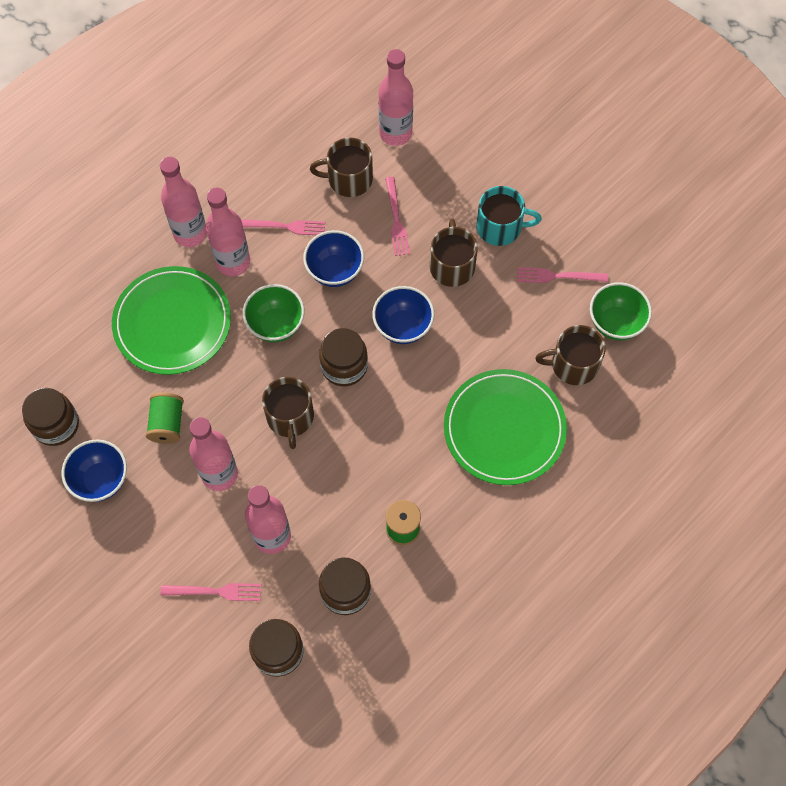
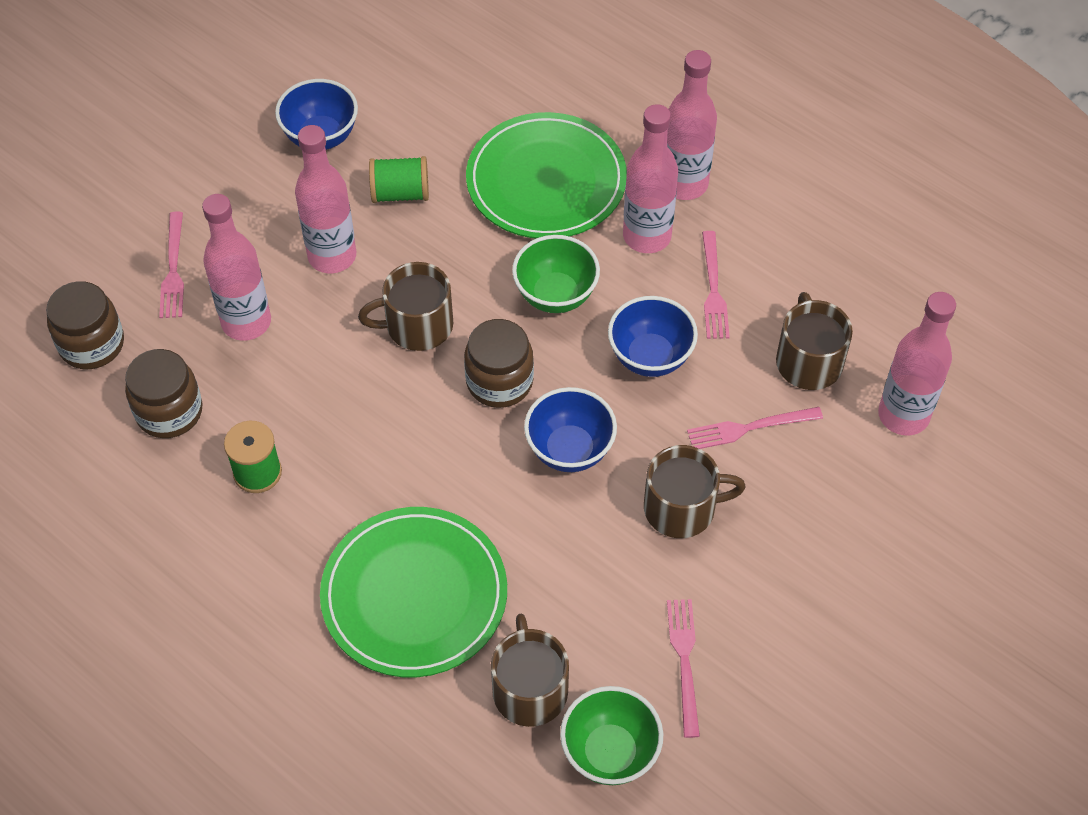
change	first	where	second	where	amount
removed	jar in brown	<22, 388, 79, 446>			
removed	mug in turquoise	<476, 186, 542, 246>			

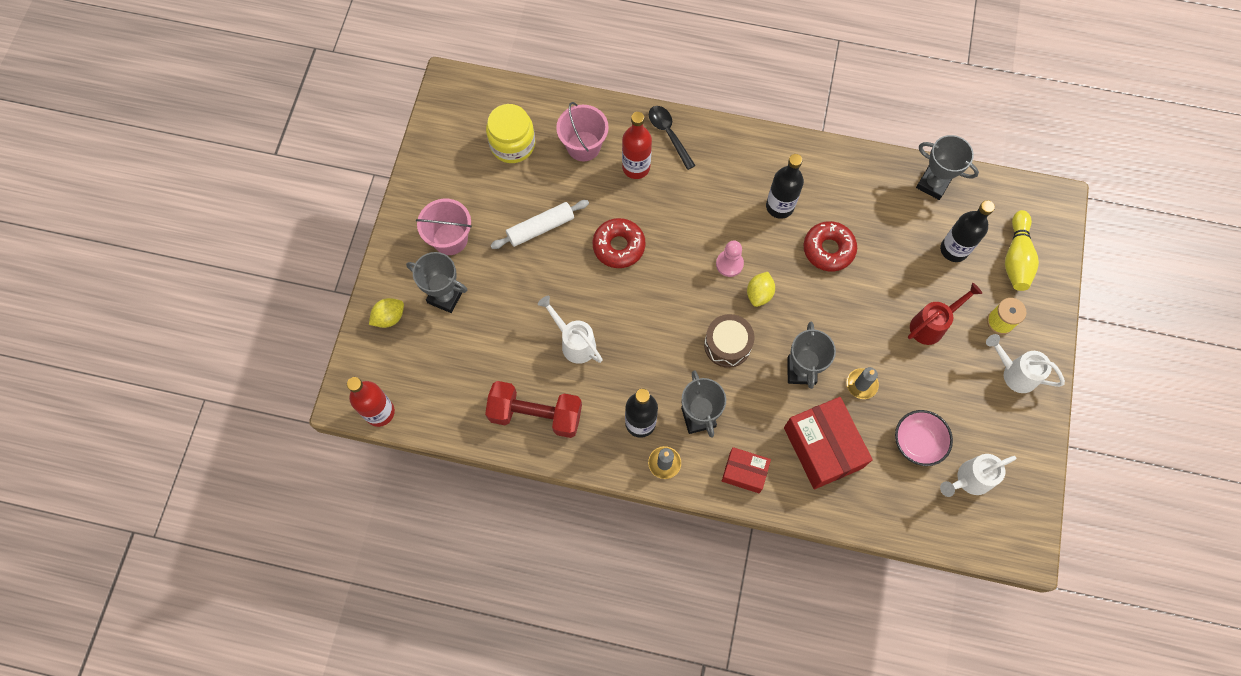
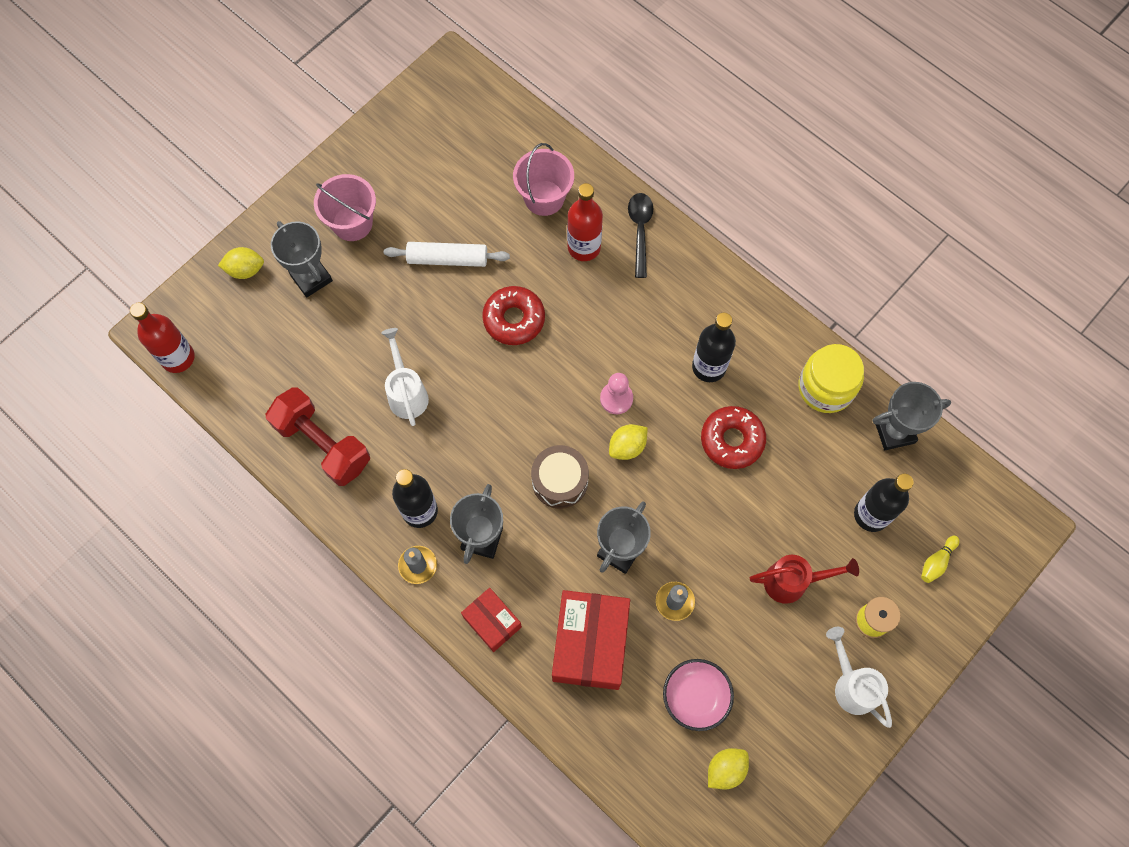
change	first	where	second	where	amount
replaced	watering can in white	<940, 454, 1016, 497>	lemon in yellow	<708, 748, 749, 789>	
moved	jar in yellow	<486, 104, 535, 163>		<799, 344, 864, 413>	
turned	trophy in grey	<916, 135, 979, 200>		<872, 382, 951, 450>	75 degrees counterclockwise
resized	bowling pin in yellow	<1005, 210, 1039, 291>		<921, 536, 959, 583>	x0.53

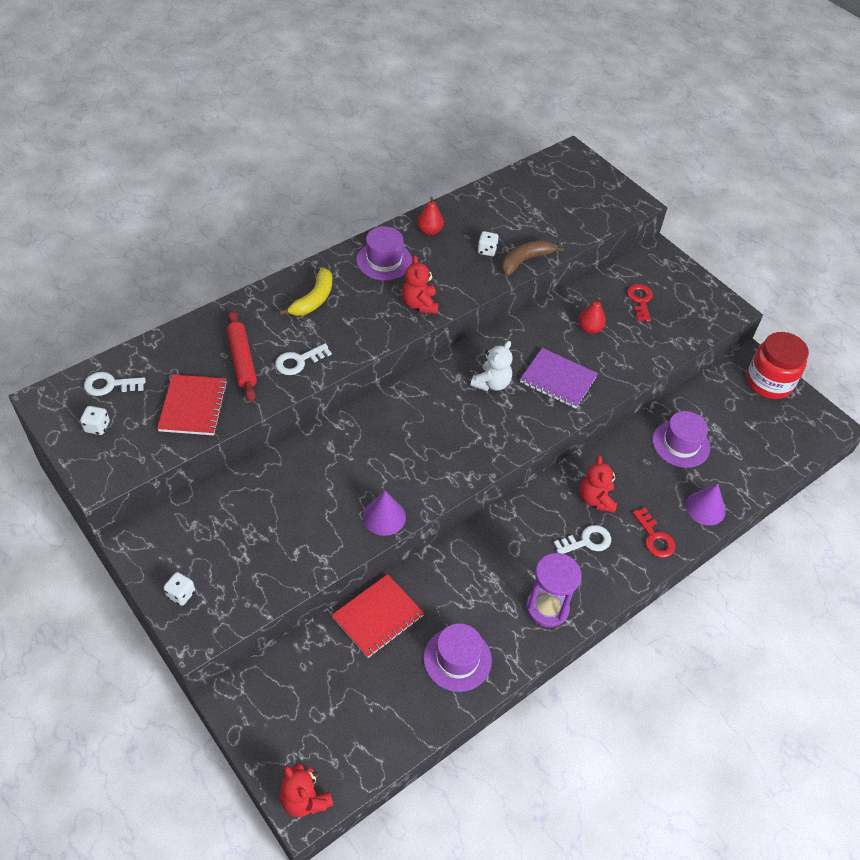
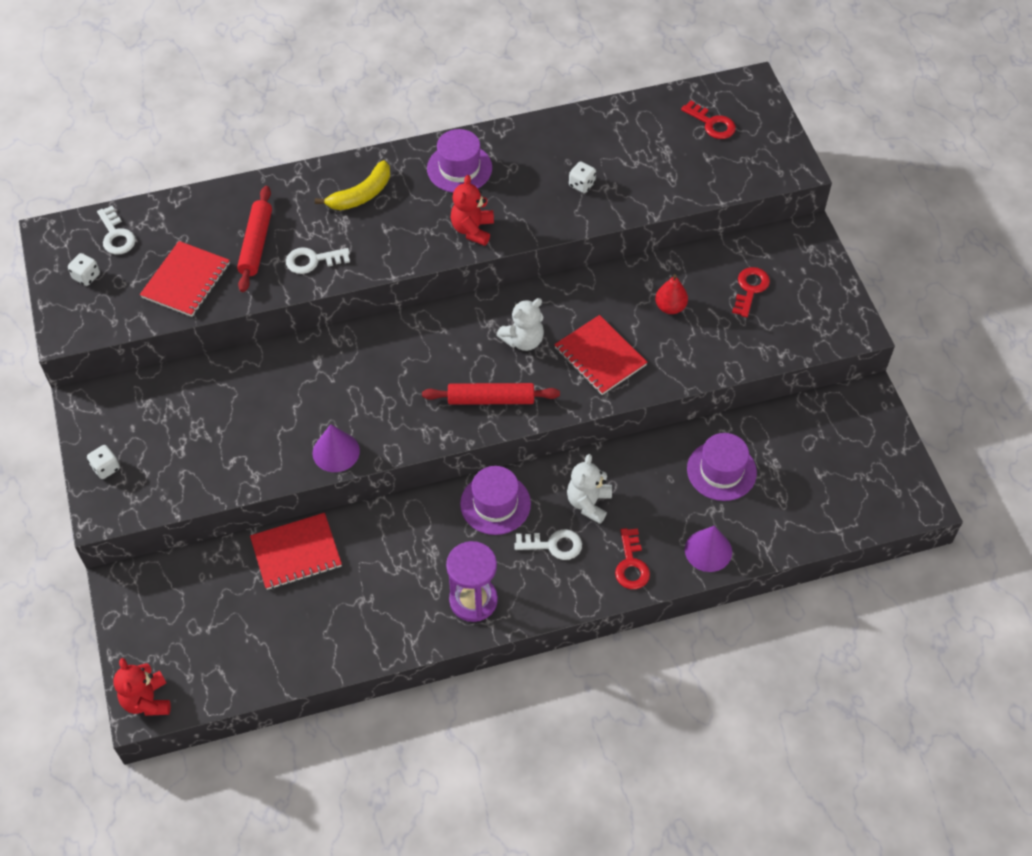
change	first	where	second	where	amount
turned	key in white	<84, 372, 146, 396>		<97, 206, 136, 254>	135 degrees counterclockwise
added			rolling pin in red	<422, 383, 560, 405>	
moved	hat in purple	<424, 623, 492, 692>		<460, 466, 531, 535>	
recoloured	notebook in purple	<520, 348, 598, 409>	notebook in red	<554, 315, 648, 395>	
recoloured	teddy bear in red	<580, 455, 618, 513>	teddy bear in white	<567, 454, 612, 524>	
added			key in red	<681, 100, 736, 139>	
removed	pear in red	<417, 197, 444, 235>			
removed	banana in brown	<502, 240, 564, 276>			
removed	jar in red	<746, 332, 809, 399>			

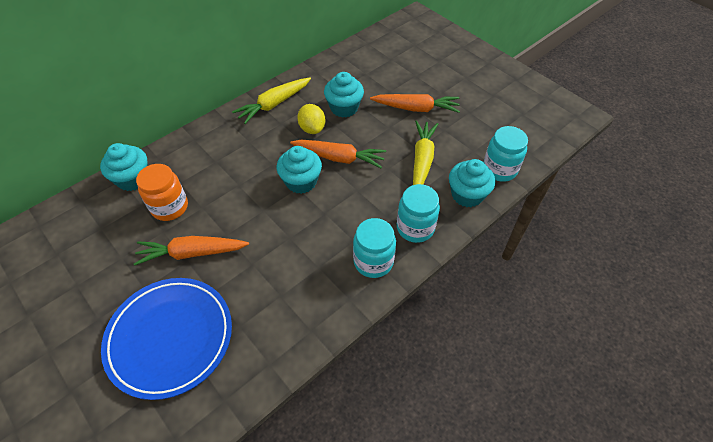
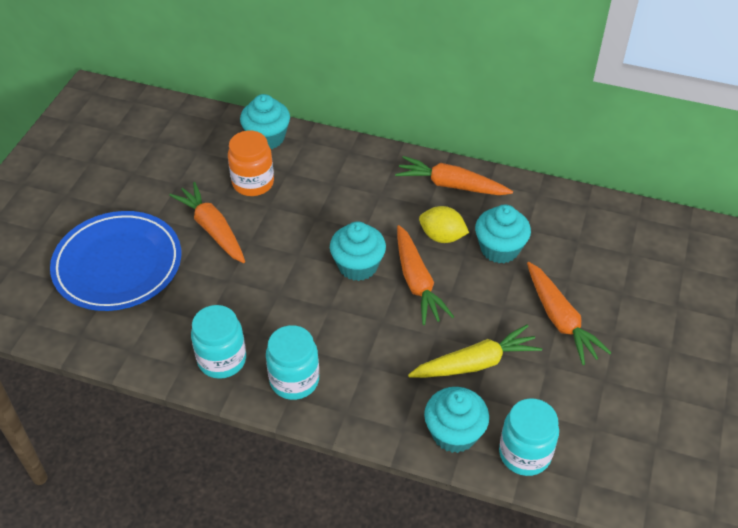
change	first	where	second	where	amount
moved	jar in turquoise	<397, 184, 440, 243>		<191, 305, 246, 379>	
recoloured	carrot in yellow	<232, 78, 311, 124>	carrot in orange	<395, 156, 513, 195>	
turned	lemon in yellow	<297, 104, 325, 134>		<419, 206, 469, 243>	75 degrees clockwise

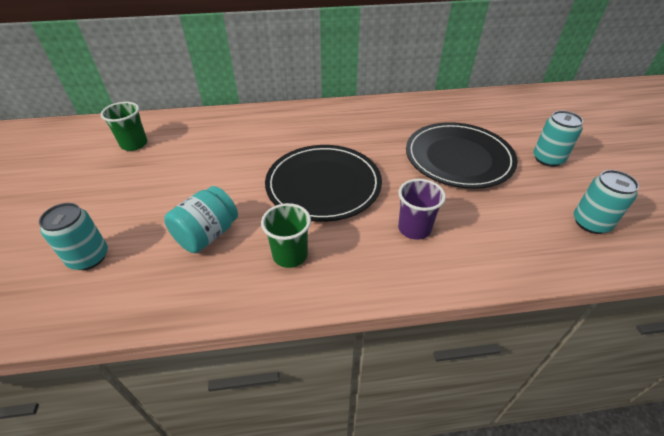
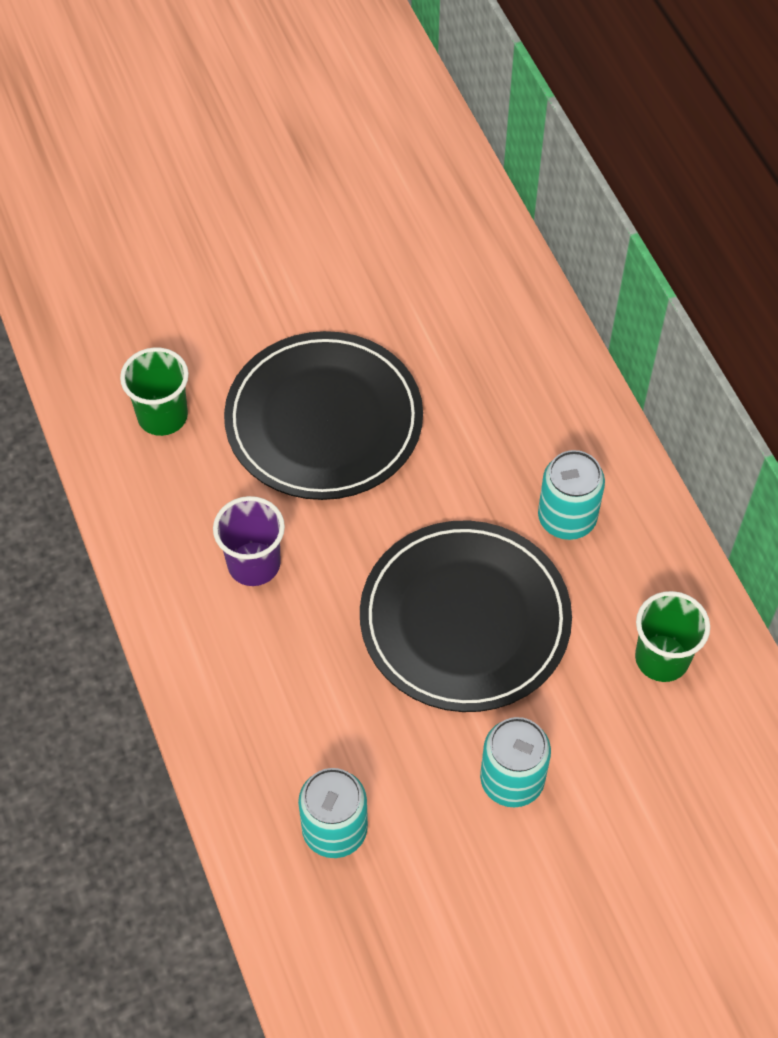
change	first	where	second	where	amount
moved	can in turquoise	<39, 203, 108, 270>		<538, 450, 605, 540>	
moved	cup in green	<101, 102, 147, 151>		<635, 591, 710, 682>	
removed	jar in turquoise	<164, 186, 238, 253>			

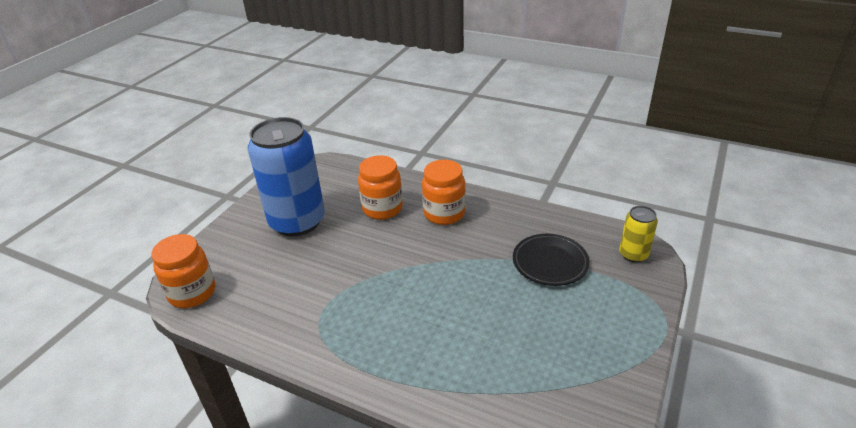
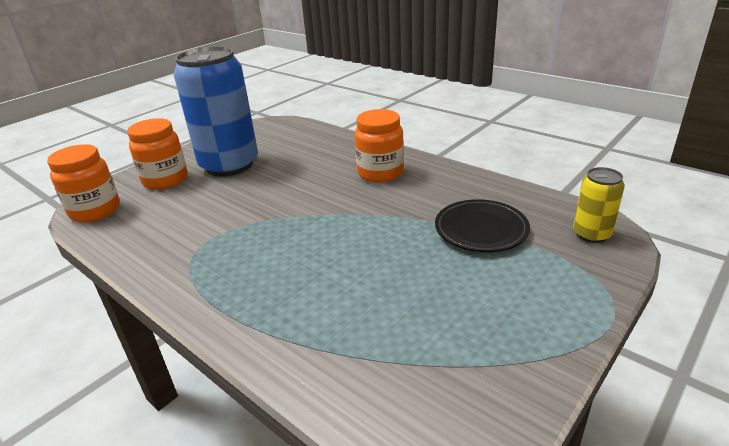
change	first	where	second	where	amount
moved	jar in orange	<358, 155, 403, 220>		<127, 118, 188, 190>	

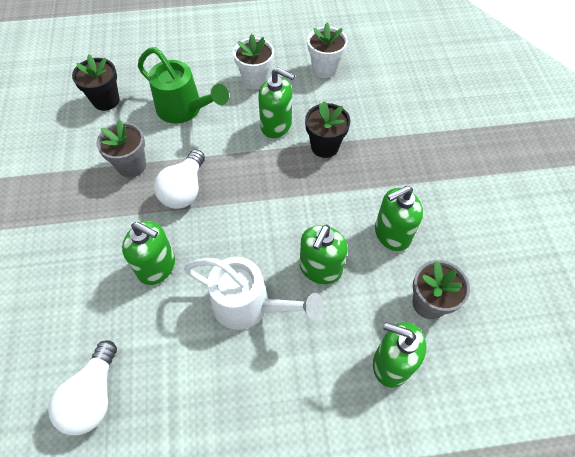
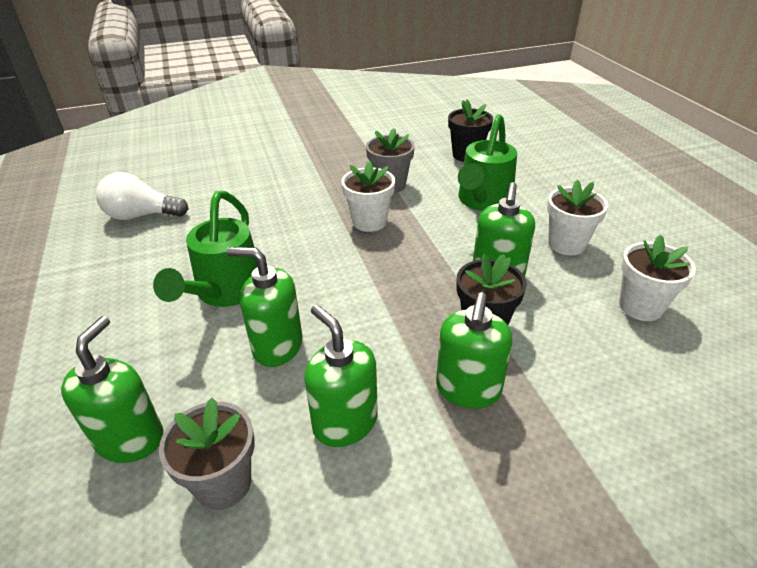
change	first	where	second	where	amount
recoloured	watering can in white	<184, 257, 324, 330>	watering can in green	<153, 191, 258, 307>	
replaced	light bulb in white	<154, 149, 205, 209>	flower pot in white	<341, 161, 395, 232>	
moved	soap dispenser in green	<122, 221, 175, 285>		<436, 292, 513, 408>	

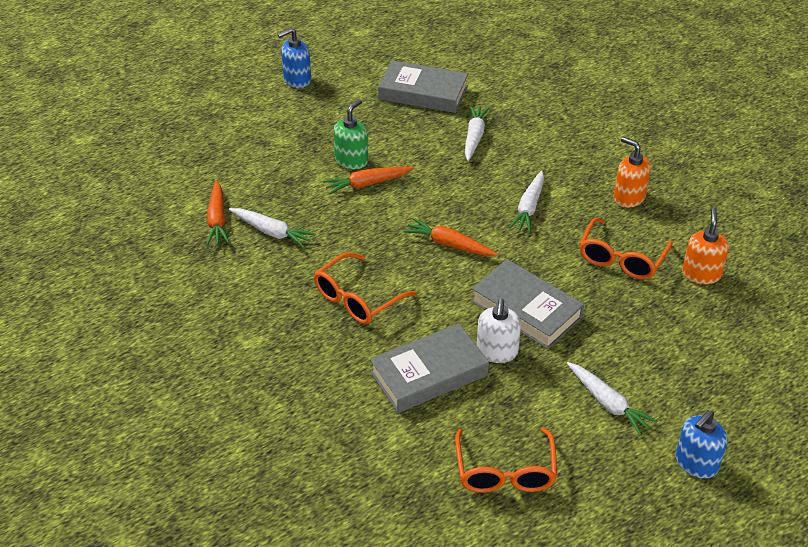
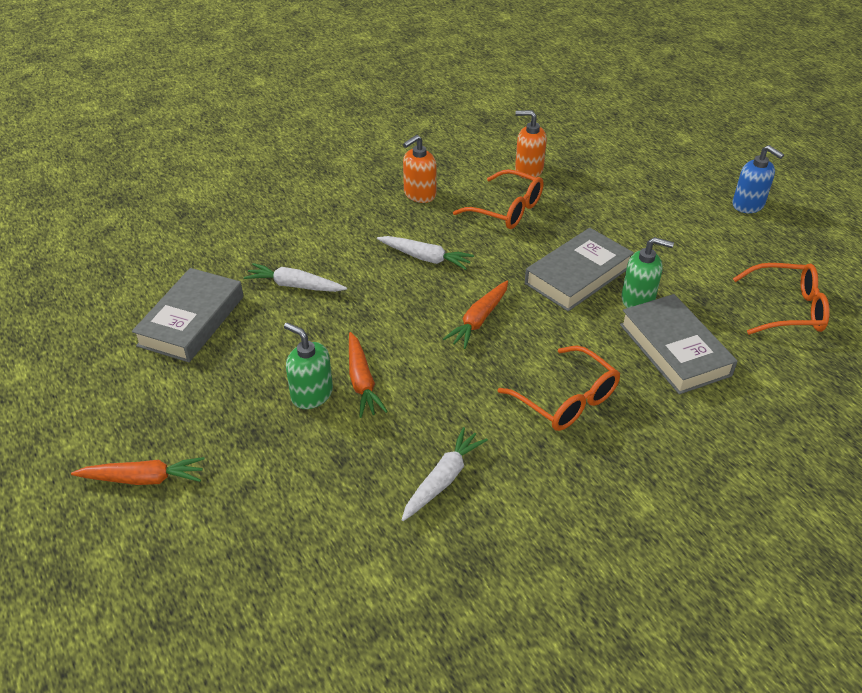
change	first	where	second	where	amount
moved	carrot in orange	<206, 180, 230, 245>		<71, 457, 205, 485>	
recoloured	soap dispenser in white	<477, 299, 521, 363>	soap dispenser in green	<621, 237, 674, 308>	
removed	soap dispenser in blue	<277, 28, 311, 88>			
removed	carrot in white	<567, 362, 657, 435>			

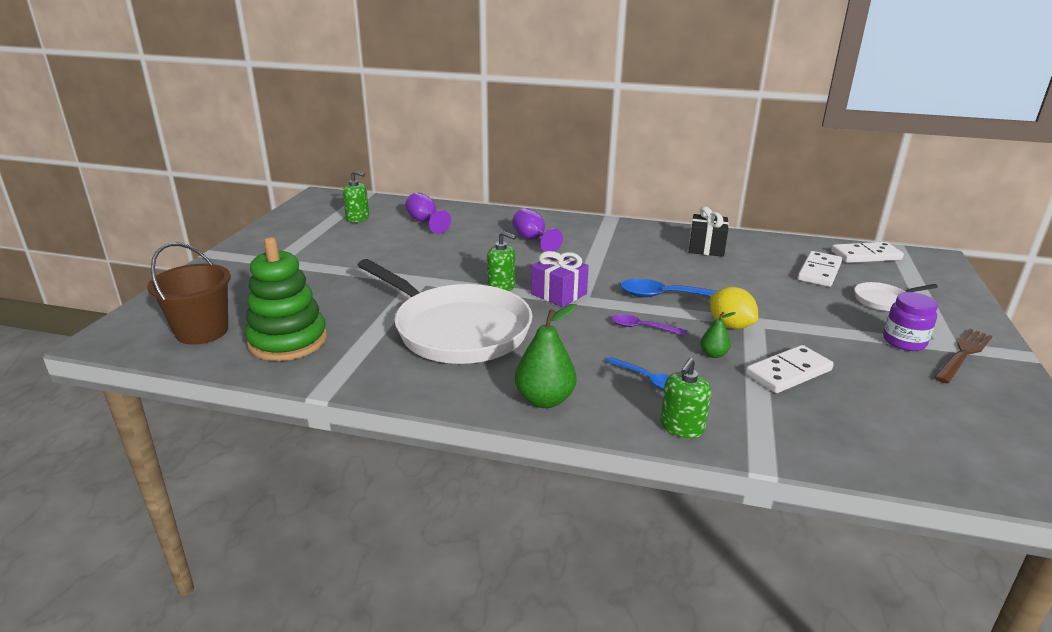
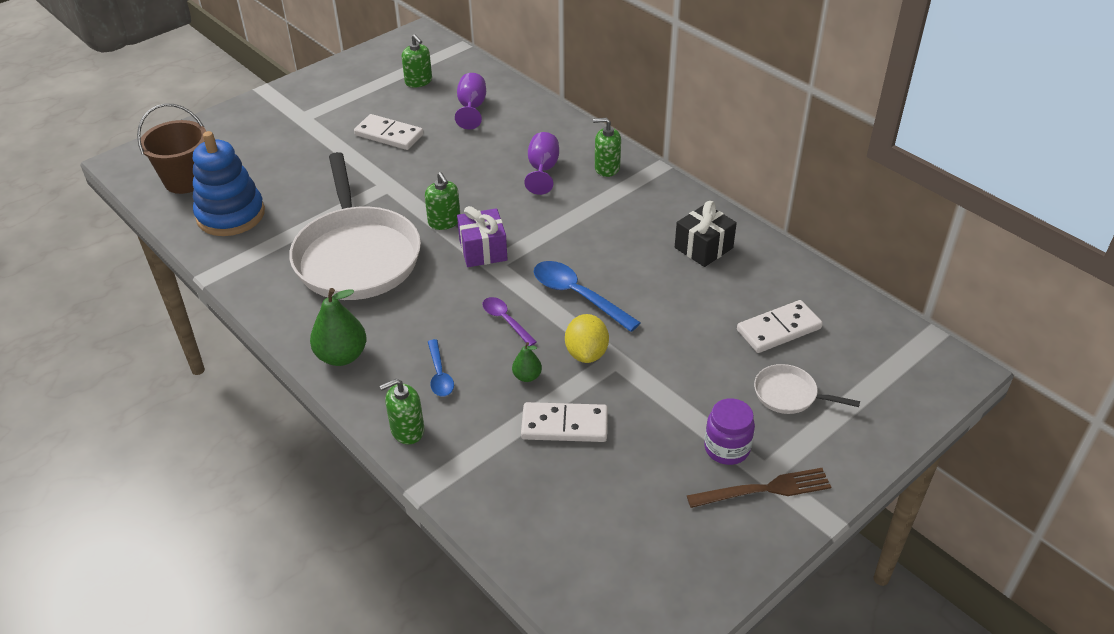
change	first	where	second	where	amount
recoloured	stacking toy in green	<245, 237, 327, 361>	stacking toy in blue	<193, 131, 265, 236>	
moved	domino in white	<831, 242, 904, 263>		<354, 114, 423, 150>	
added			soap dispenser in green	<593, 118, 621, 177>	

